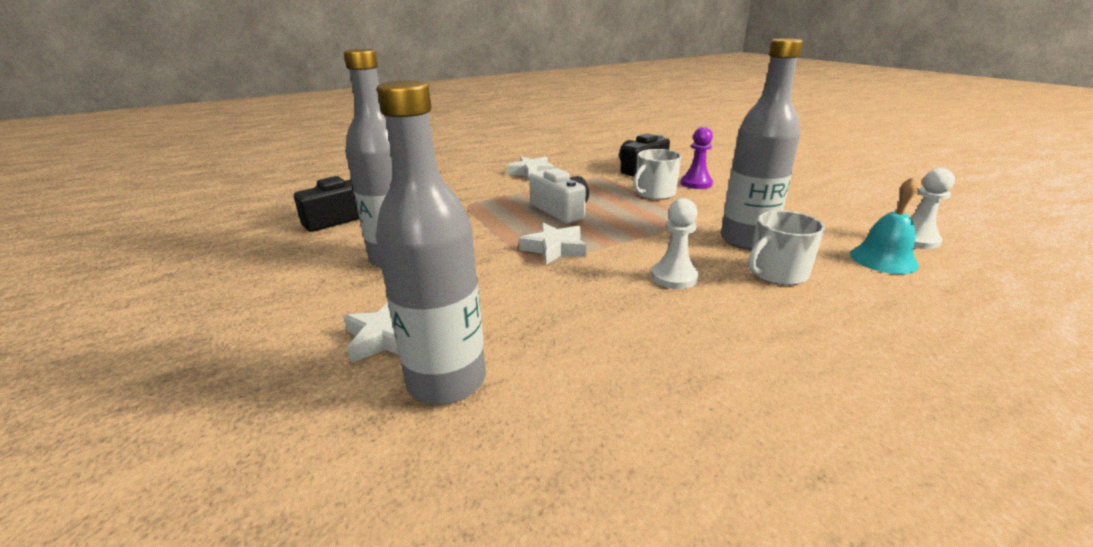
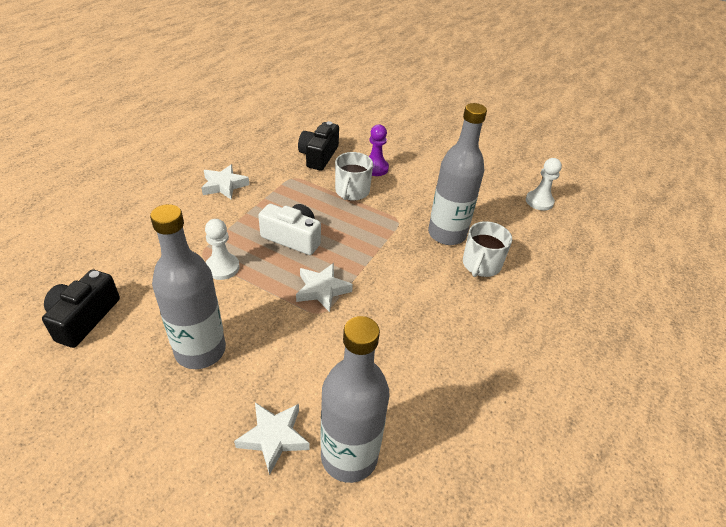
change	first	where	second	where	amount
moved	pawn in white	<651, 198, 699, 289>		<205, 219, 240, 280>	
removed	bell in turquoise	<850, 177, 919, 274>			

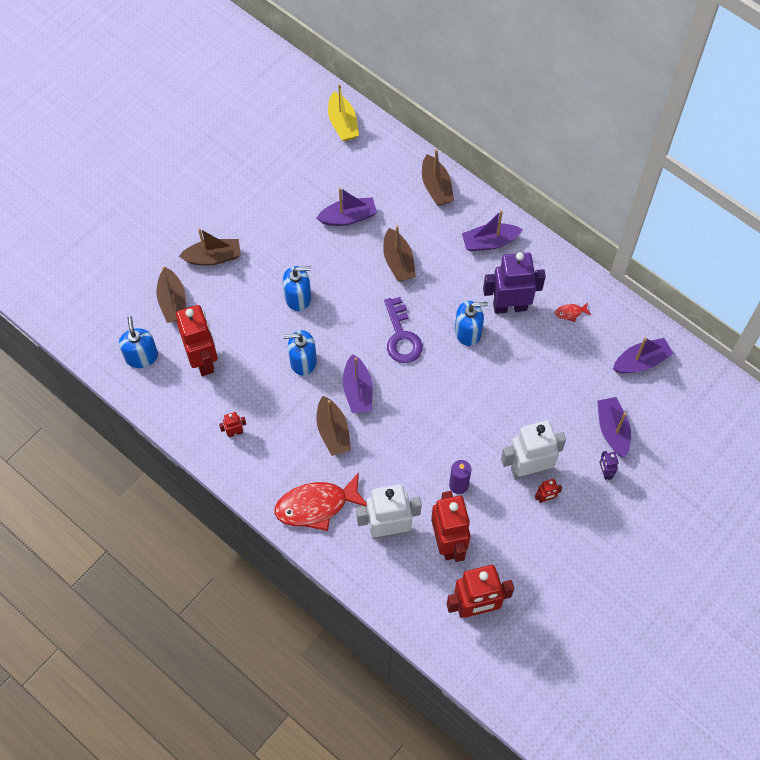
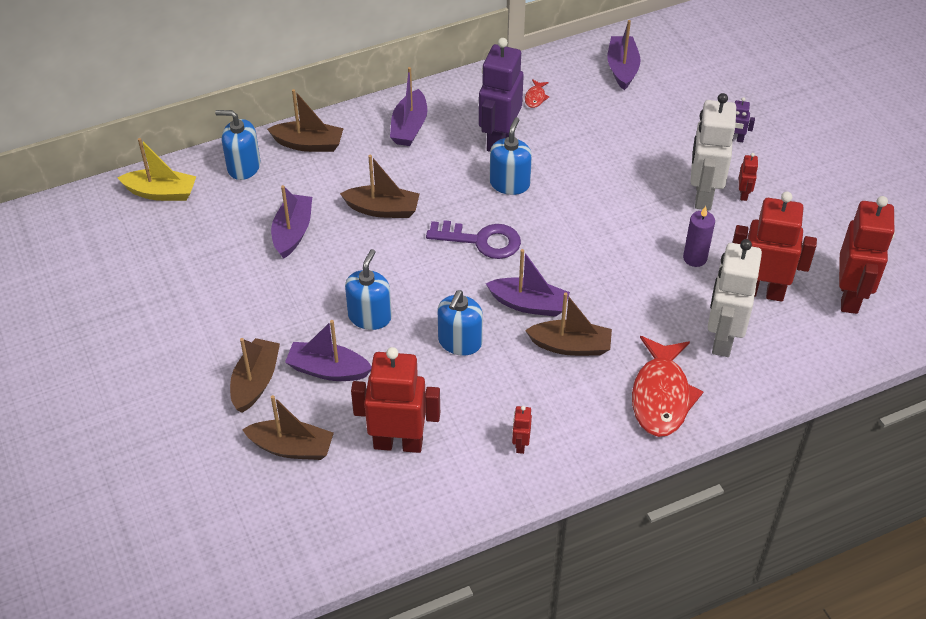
change	first	where	second	where	amount
moved	soap dispenser in blue	<119, 316, 158, 368>		<215, 110, 260, 180>	
moved	boat in purple	<597, 397, 631, 458>		<285, 320, 372, 381>	

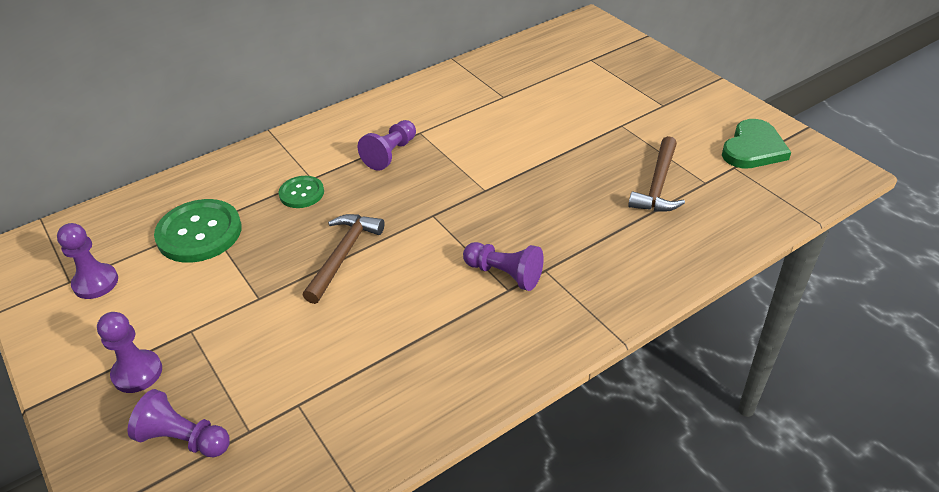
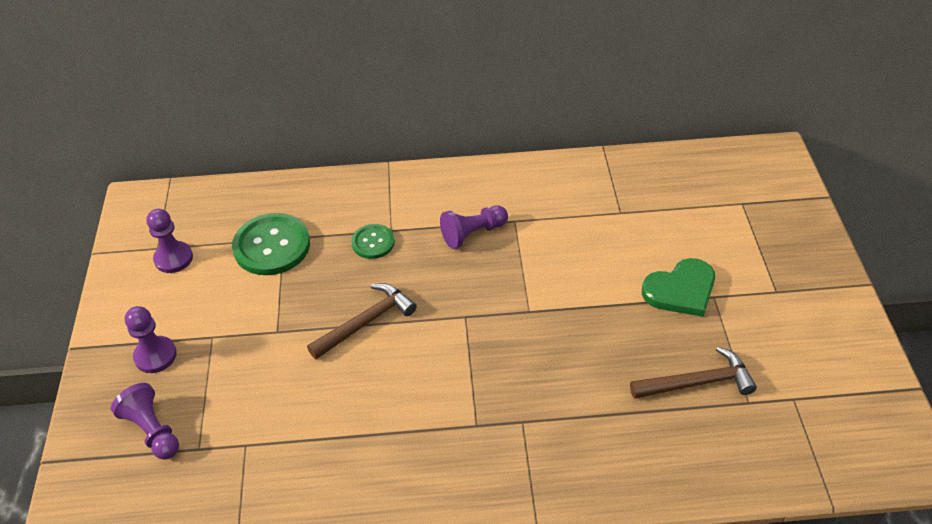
change	first	where	second	where	amount
turned	hammer in brown	<628, 136, 685, 212>		<630, 346, 757, 399>	150 degrees counterclockwise
moved	heart in green	<722, 119, 791, 169>		<642, 258, 715, 317>	
removed	pawn in purple	<463, 242, 544, 291>			

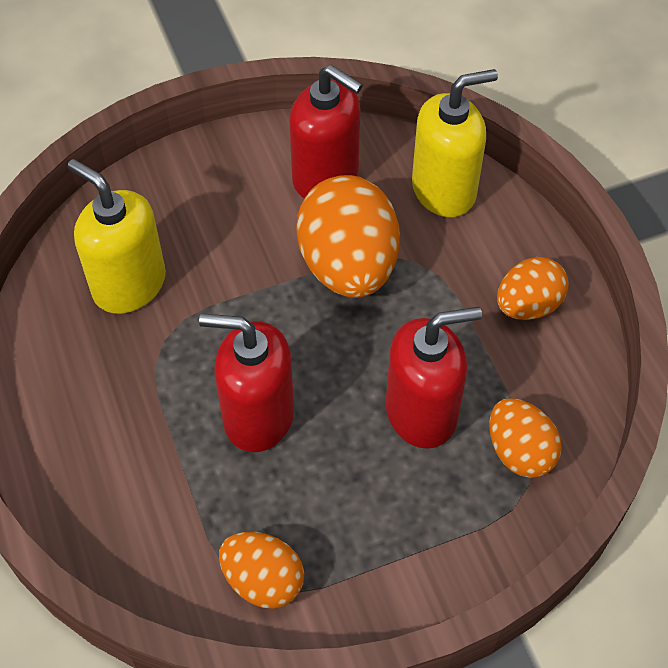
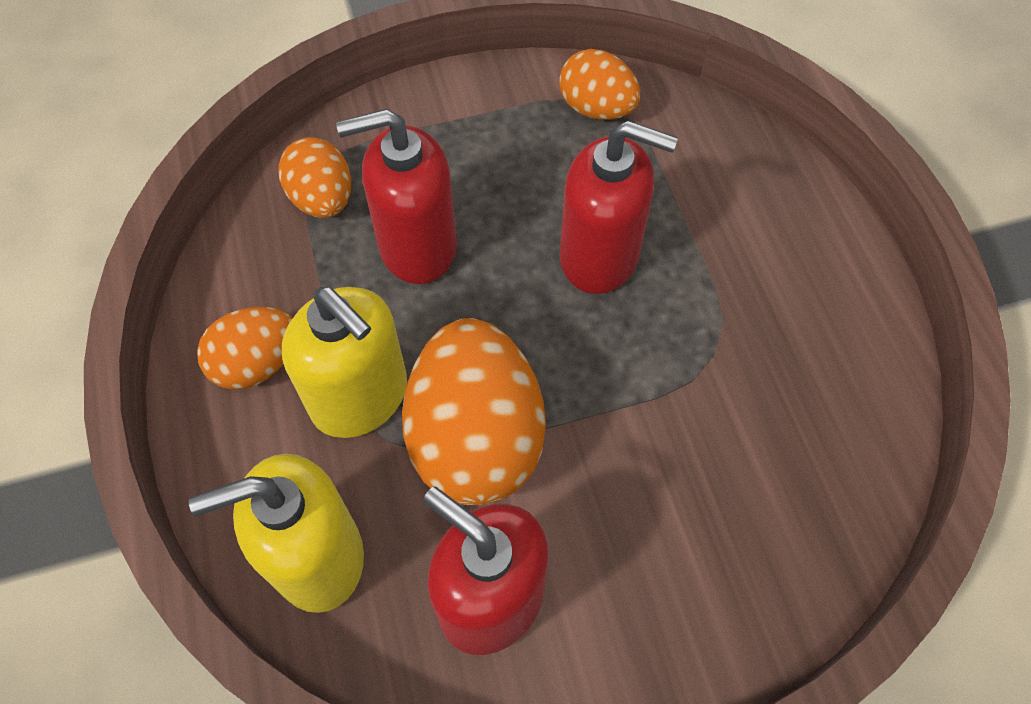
change	first	where	second	where	amount
moved	soap dispenser in yellow	<68, 159, 166, 314>		<282, 287, 407, 438>	

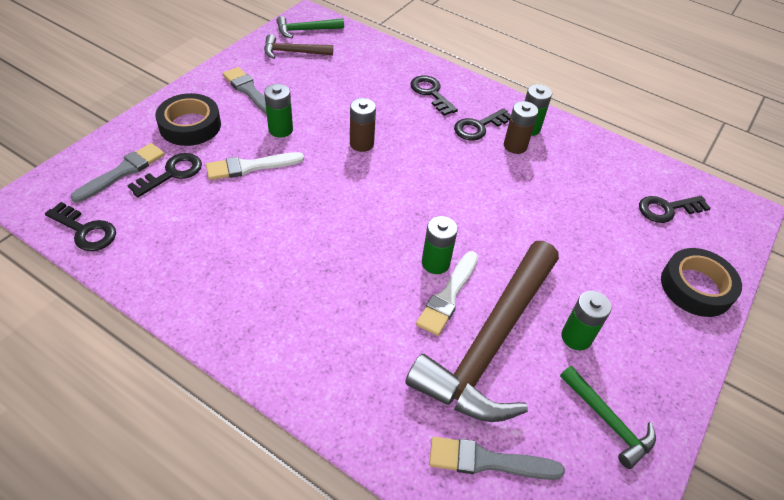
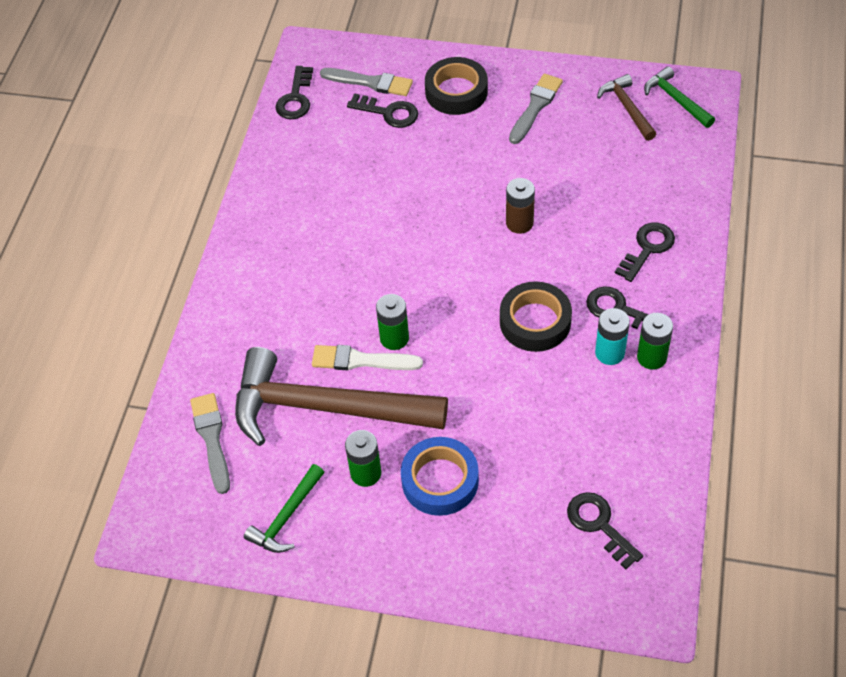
change	first	where	second	where	amount
added			tape in blue	<401, 437, 479, 516>	
moved	tape in black	<661, 248, 742, 317>		<500, 281, 572, 352>	
recoloured	battery in brown	<504, 101, 538, 154>	battery in turquoise	<595, 308, 630, 365>	
removed	brush in white	<206, 152, 304, 180>			
removed	battery in green	<264, 84, 293, 138>			

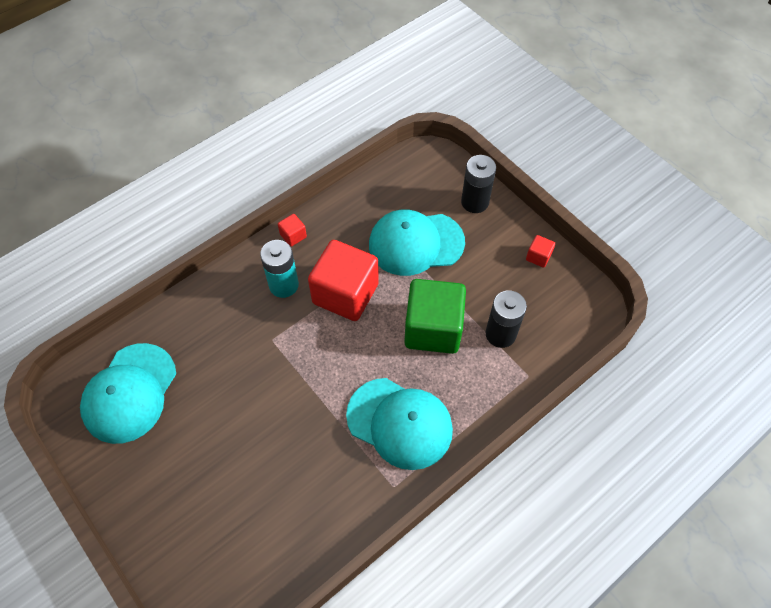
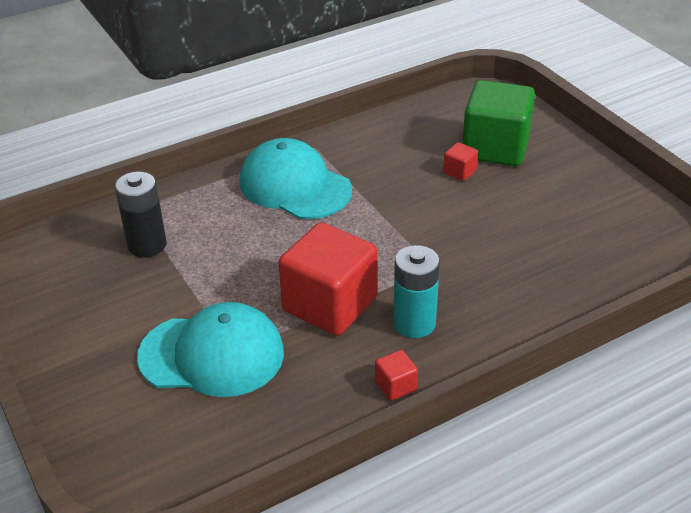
change	first	where	second	where	amount
moved	cube in red	<526, 235, 555, 268>		<443, 142, 478, 181>	
moved	cube in green	<404, 279, 466, 354>		<462, 80, 535, 166>	
removed	cap in turquoise	<80, 343, 176, 444>			
removed	battery in black	<461, 155, 496, 213>			

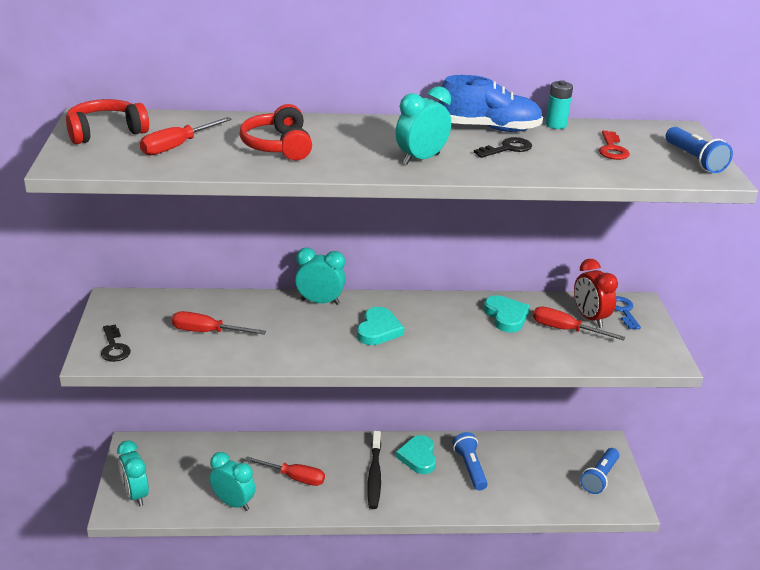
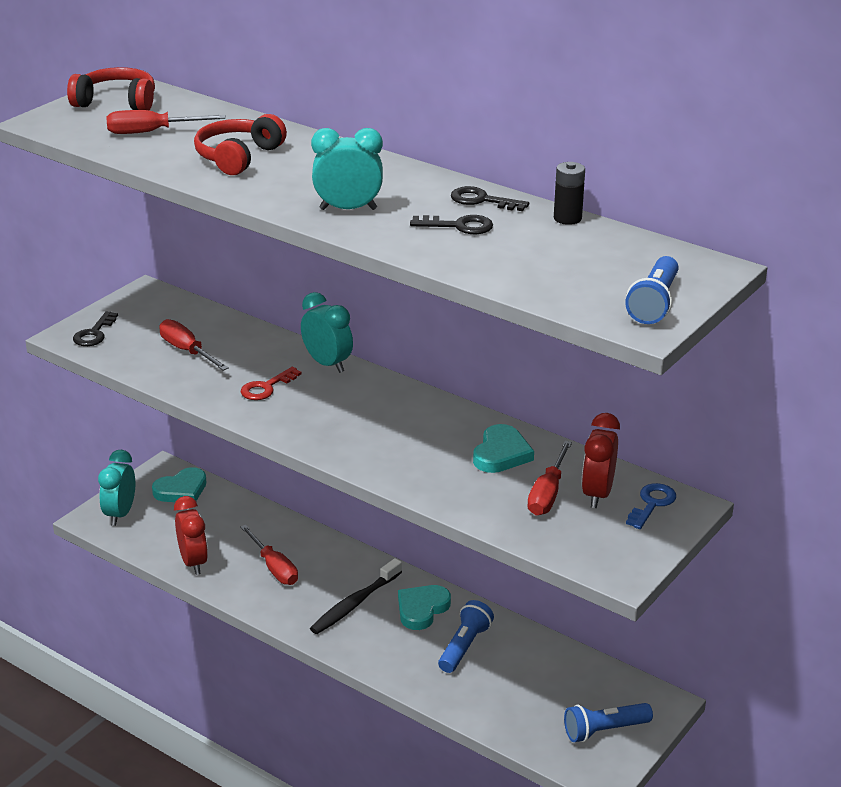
change	first	where	second	where	amount
moved	heart in turquoise	<357, 307, 404, 345>		<152, 467, 206, 502>	
recoloured	clock in turquoise	<209, 452, 256, 511>	clock in red	<174, 496, 208, 575>	
moved	key in red	<599, 131, 630, 160>		<241, 367, 302, 400>	
replaced	shoe in blue	<439, 75, 543, 132>	key in black	<450, 186, 529, 211>	
turned	screwdriver in red	<533, 306, 625, 340>		<527, 441, 572, 516>	135 degrees counterclockwise
recoloured	battery in turquoise	<545, 80, 573, 129>	battery in black	<554, 162, 585, 225>	

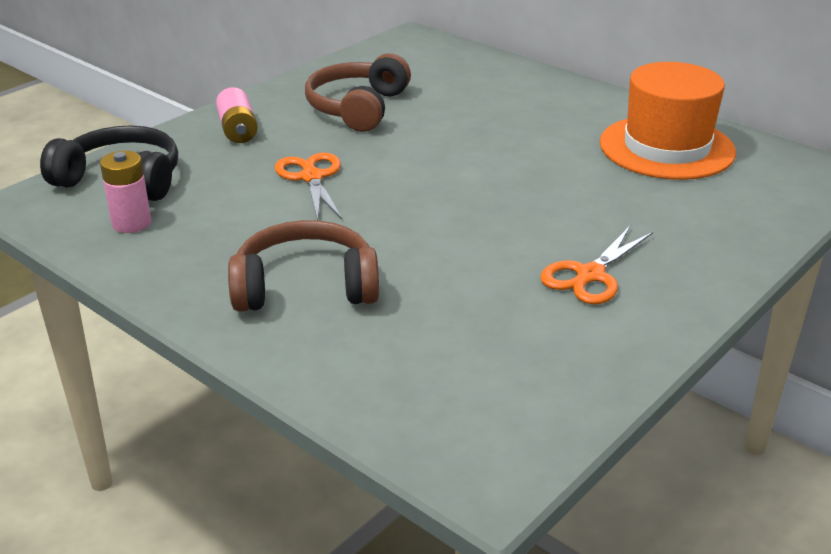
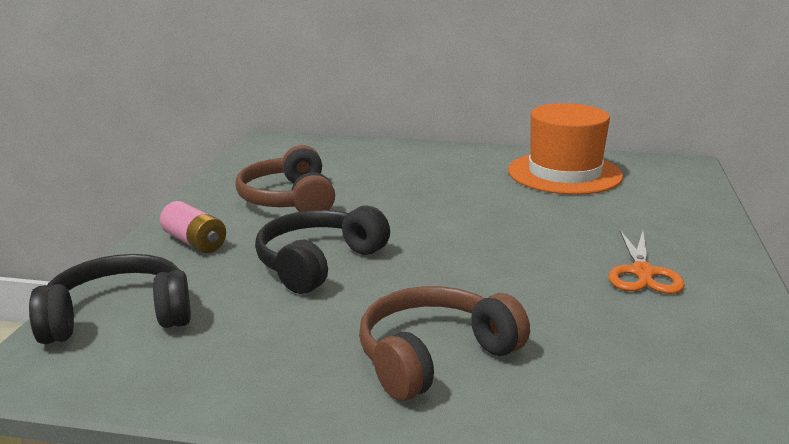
change	first	where	second	where	amount
replaced	scissors in orange	<275, 152, 342, 220>	headphones in black	<255, 205, 390, 294>	
removed	battery in pink	<100, 151, 151, 233>			

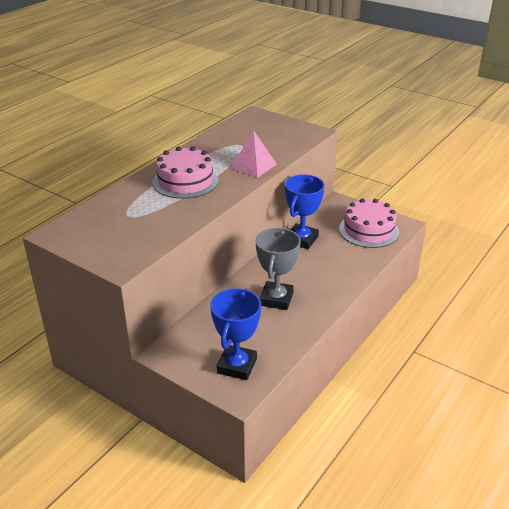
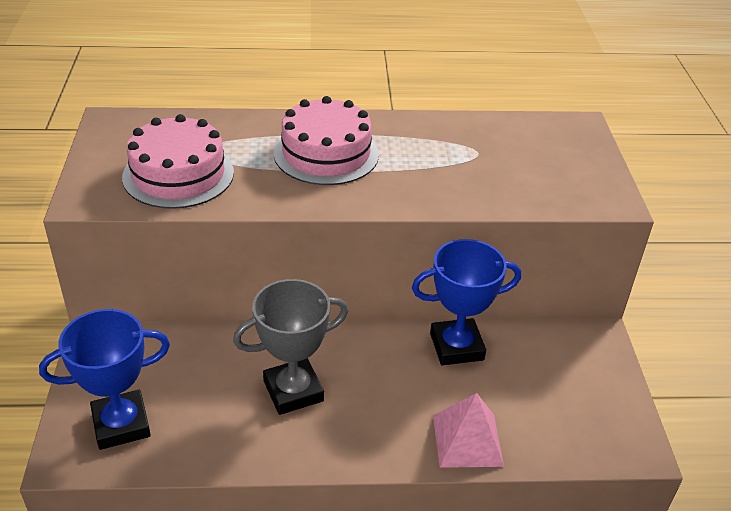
change	first	where	second	where	amount
moved	cake in pink	<339, 199, 399, 248>		<122, 114, 234, 209>	
moved	pyramid in pink	<230, 131, 277, 178>		<433, 393, 504, 468>	

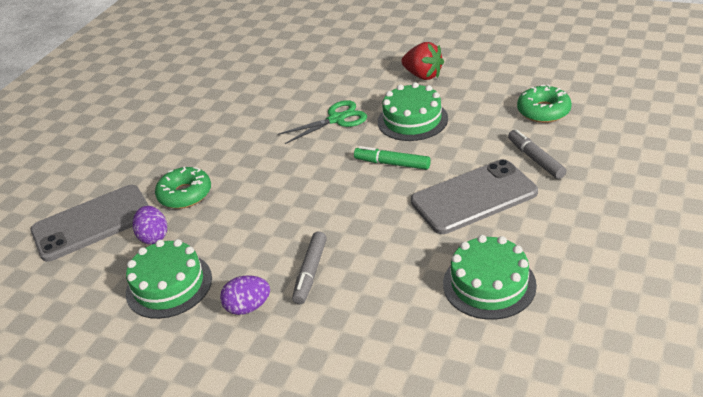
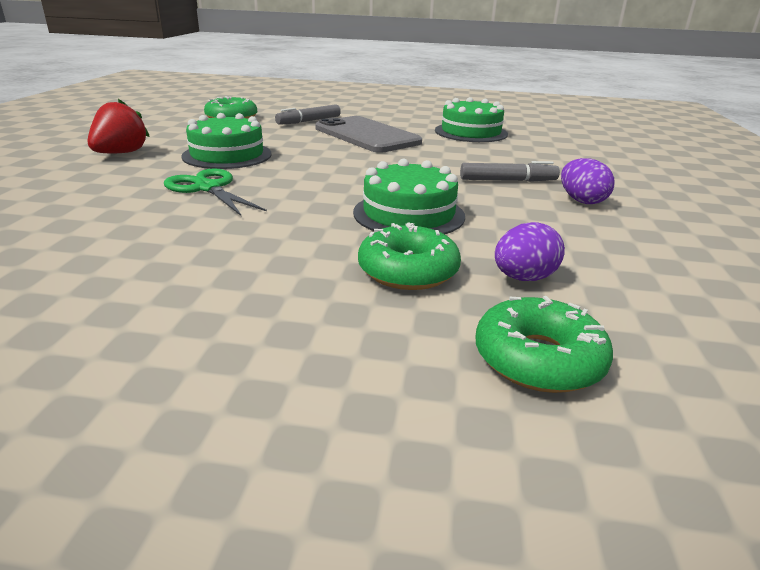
change	first	where	second	where	amount
moved	cake in green	<126, 239, 212, 319>		<353, 159, 465, 234>	
replaced	phone in grey	<31, 185, 149, 262>	donut in green	<476, 296, 613, 393>	
removed	marker in green	<354, 146, 431, 170>			

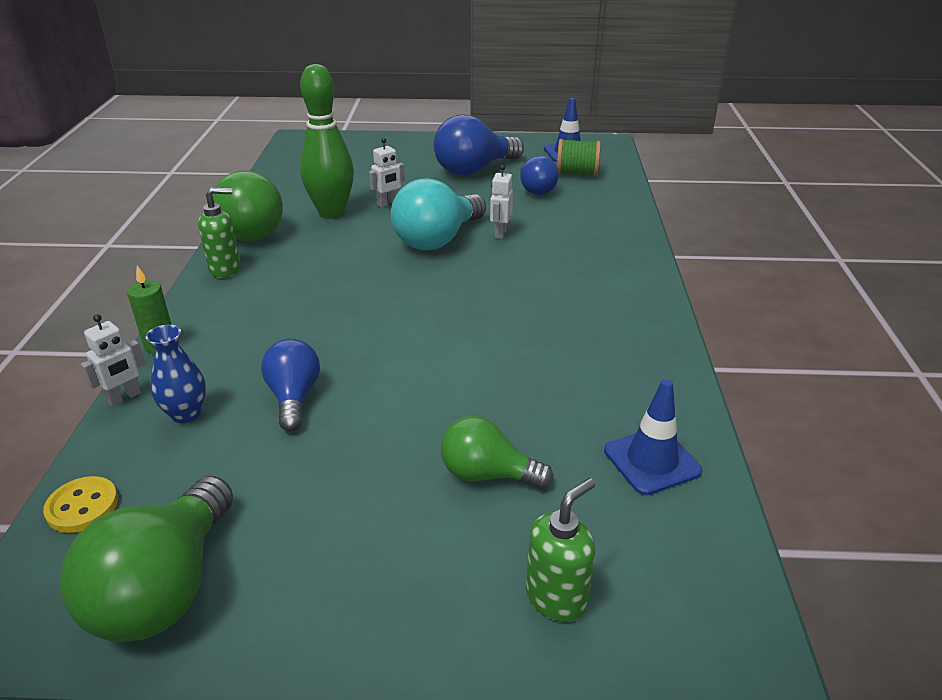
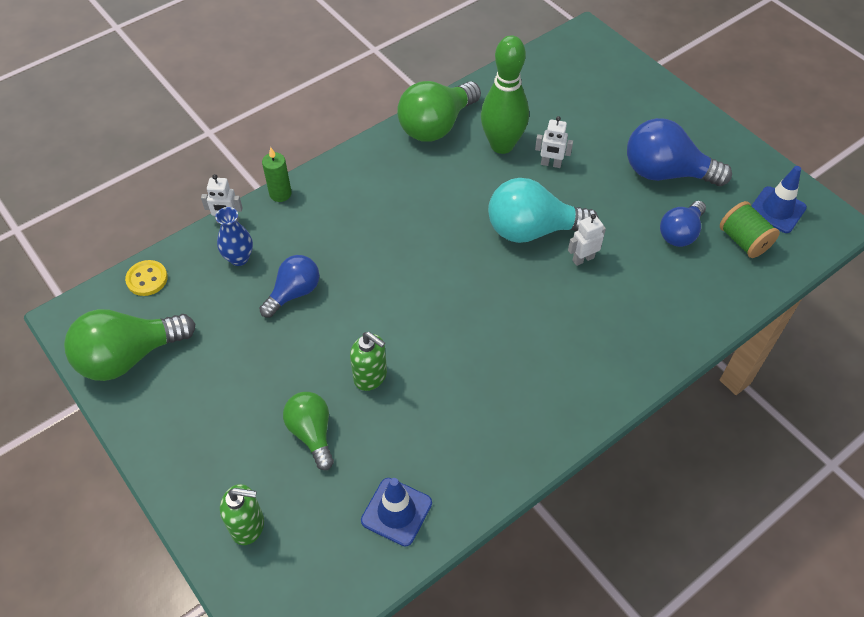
change	first	where	second	where	amount
moved	soap dispenser in green	<198, 187, 241, 278>		<350, 332, 387, 391>	

